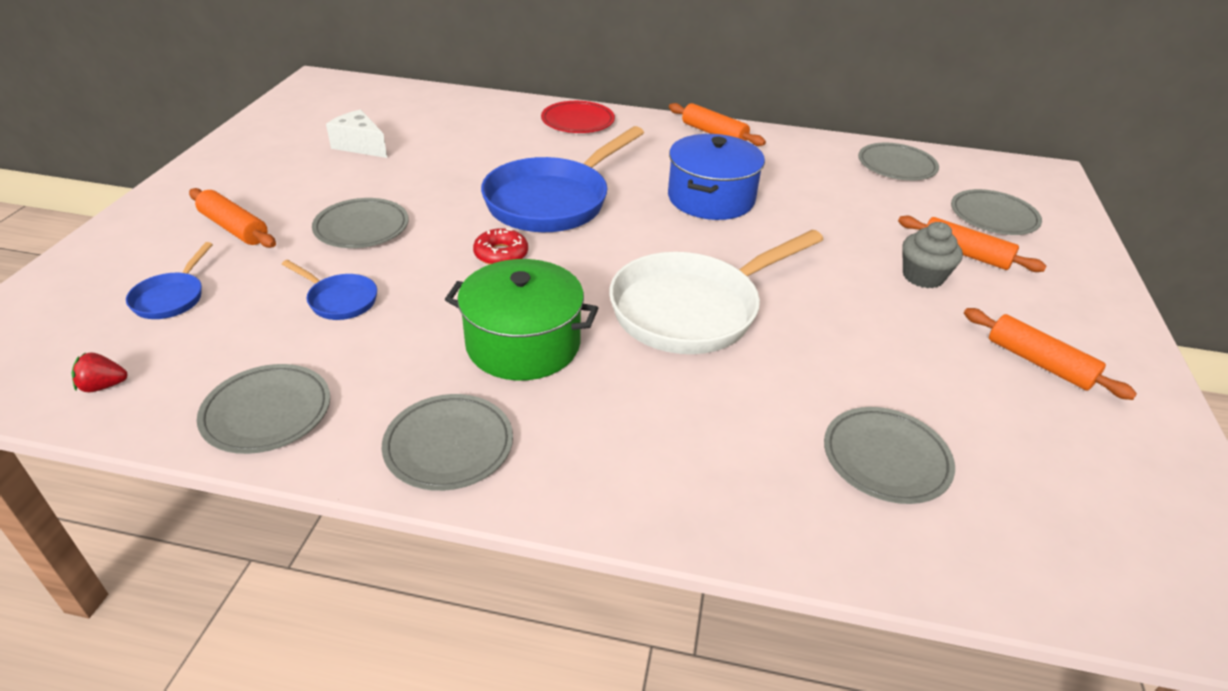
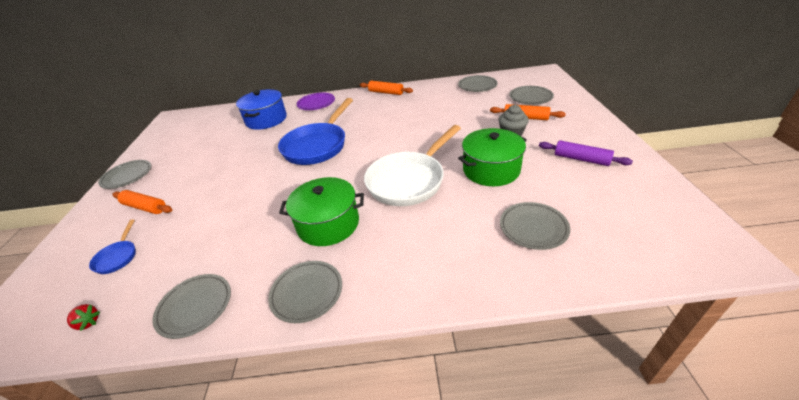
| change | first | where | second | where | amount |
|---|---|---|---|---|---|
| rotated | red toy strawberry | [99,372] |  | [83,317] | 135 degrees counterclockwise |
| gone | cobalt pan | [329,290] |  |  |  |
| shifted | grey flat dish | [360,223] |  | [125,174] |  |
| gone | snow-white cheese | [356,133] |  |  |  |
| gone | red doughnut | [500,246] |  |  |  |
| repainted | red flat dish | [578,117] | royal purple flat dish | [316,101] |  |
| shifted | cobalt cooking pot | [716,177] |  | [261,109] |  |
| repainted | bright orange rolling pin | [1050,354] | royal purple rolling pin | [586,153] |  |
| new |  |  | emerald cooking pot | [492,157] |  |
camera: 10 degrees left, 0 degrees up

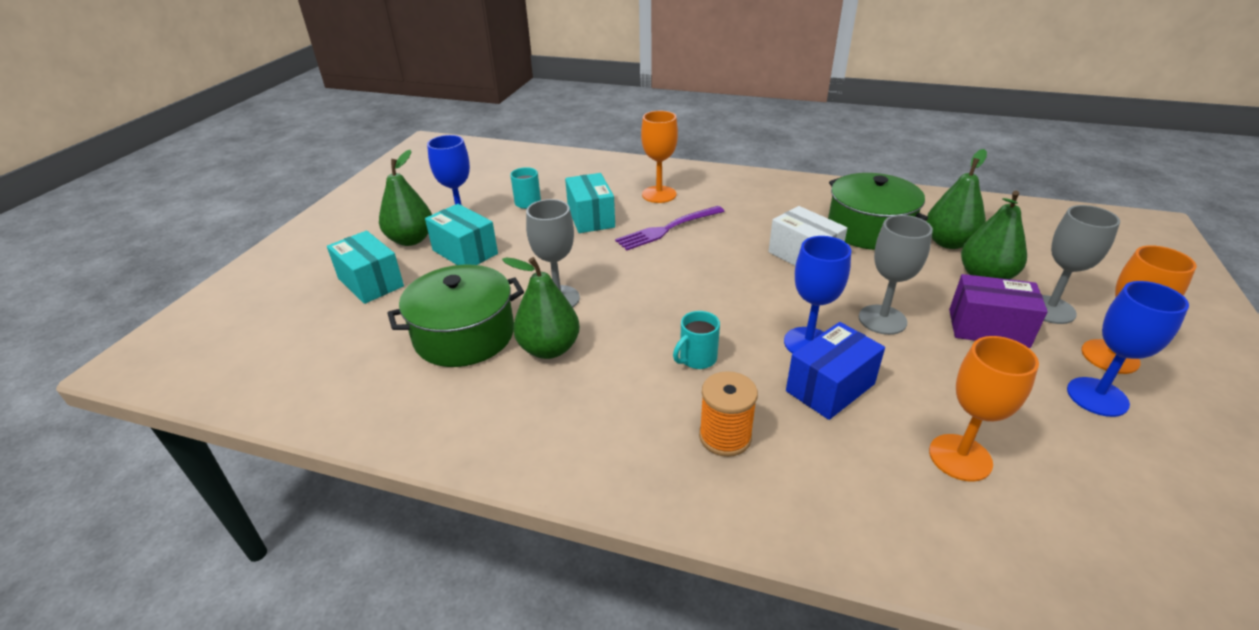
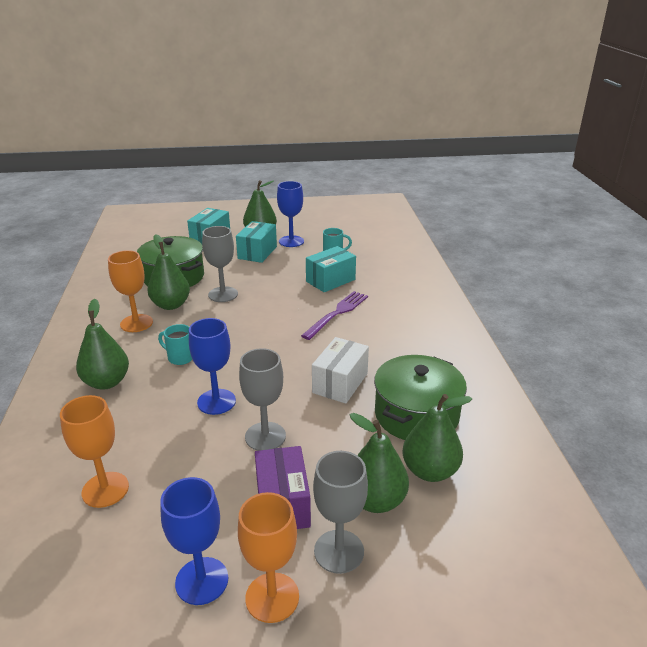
| change | first | where | second | where | amount |
|---|---|---|---|---|---|
| rotated | royal purple dinner fork | [670,228] |  | [334,315] | 90 degrees clockwise |
| shifted | bright orange chalice | [659,157] |  | [130,291] |  |
| swapped | bright orange spool | [728,414] | emerald toy pear | [102,344] |  |
| gone | cobalt parcel | [835,371] |  |  |  |
camera: 65 degrees right, 5 degrees down

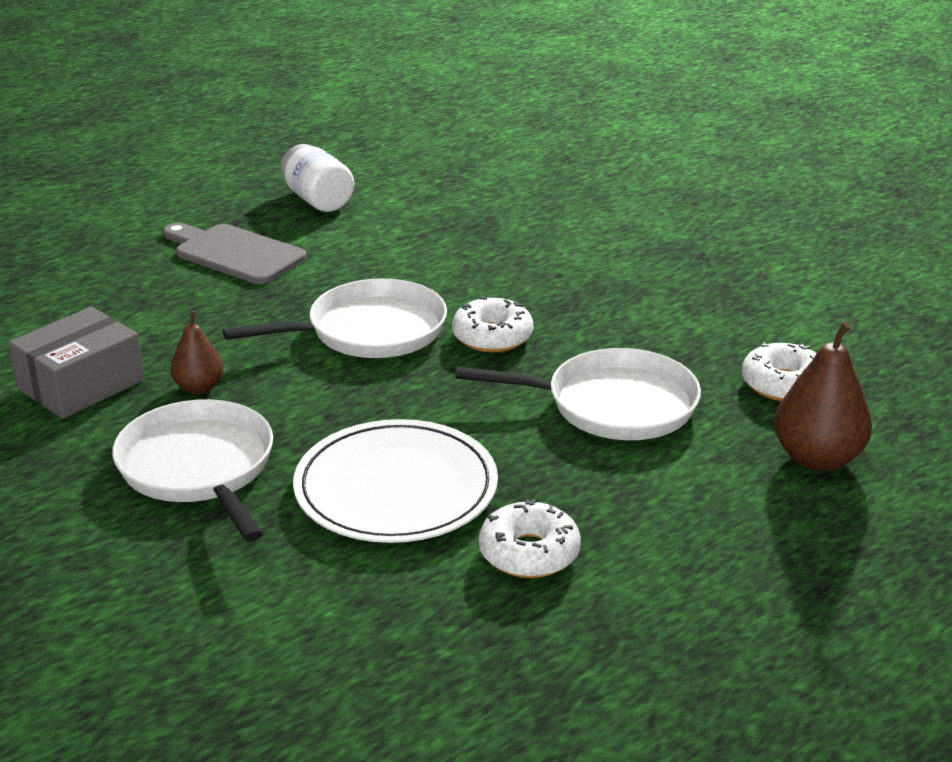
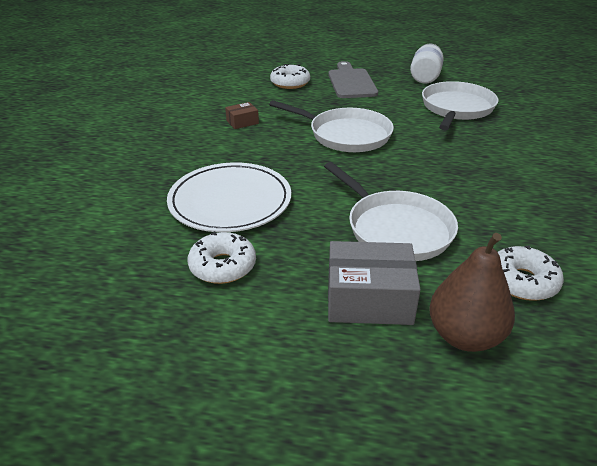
| change | first | where | second | where | amount |
|---|---|---|---|---|---|
| shifted | grey parcel | [76,363] |  | [374,283] |  |
| shifted | snow-white pan | [192,470] |  | [460,105] |  |
| swapped | russet toy pear | [196,352] | russet parcel | [242,115] |  |
| shifted | snow-white doughnut | [493,324] |  | [290,76] |  |
camera: 50 degrees right, 5 degrees up

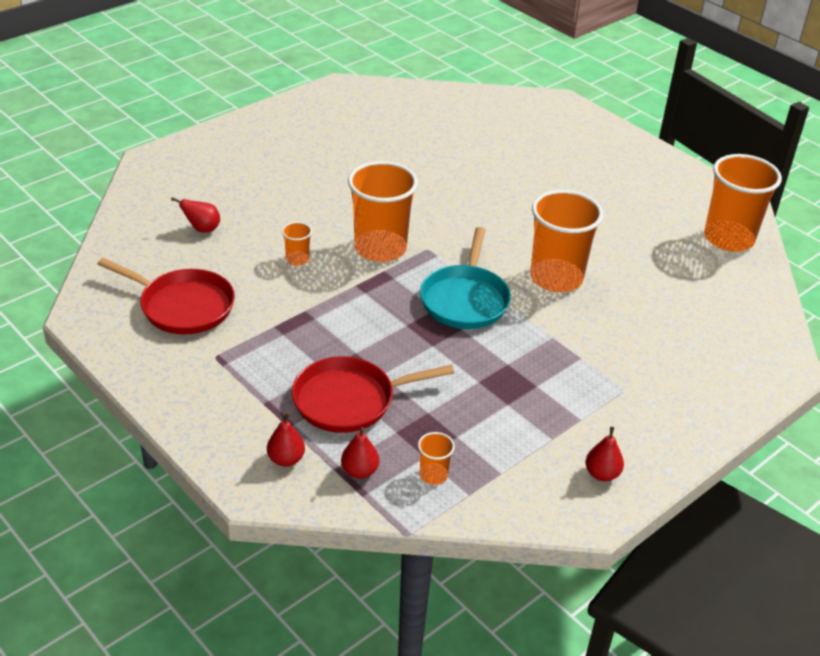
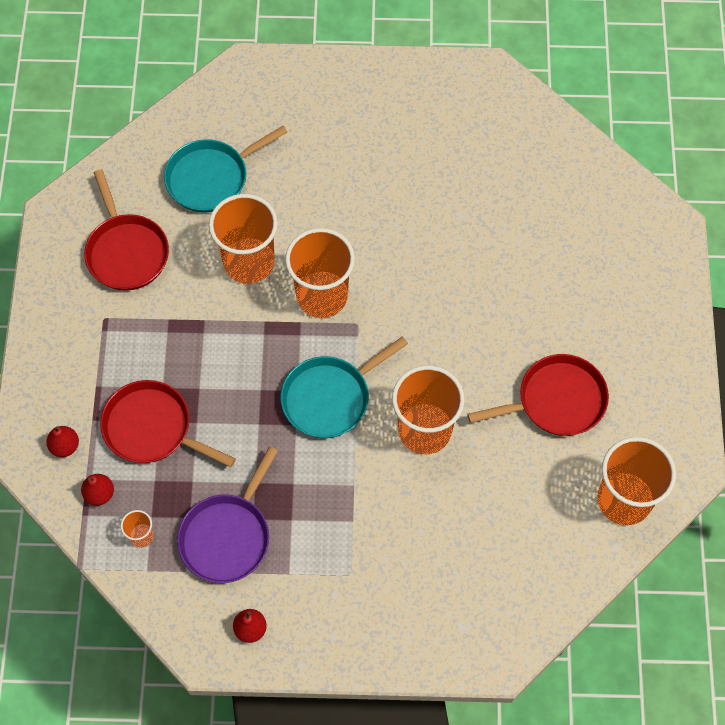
| change | first | where | second | where | amount |
|---|---|---|---|---|---|
| swapped | red toy pear | [195,215] | turquoise pan | [225,169] |  |
| scaled | bright orange cup | [297,244] |  | [243,239] | x2.30 |
| new |  |  | royal purple pan | [227,515] |  |
| new |  |  | red pan | [538,395] |  |
camera: 45 degrees right, 25 degrees up

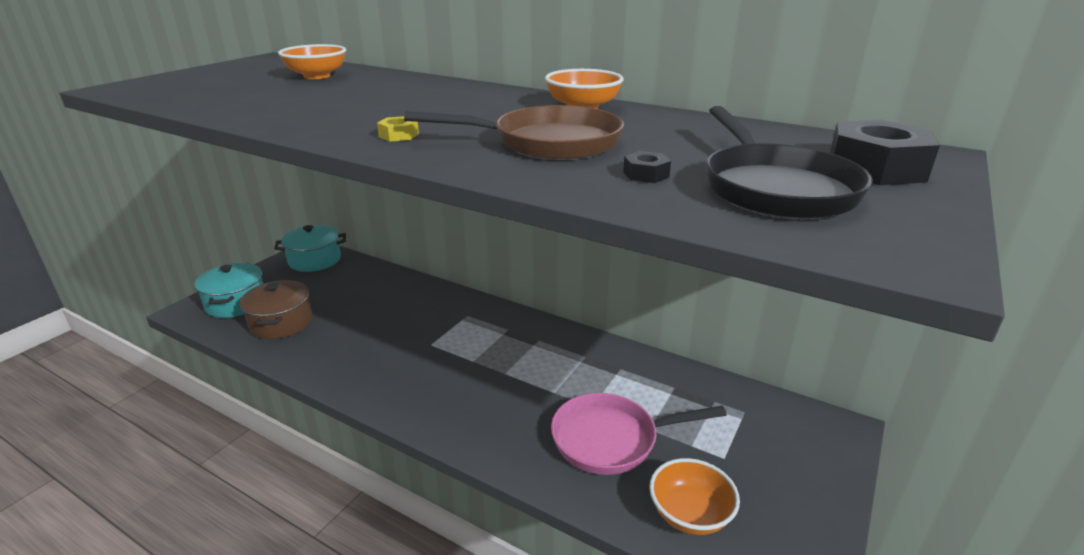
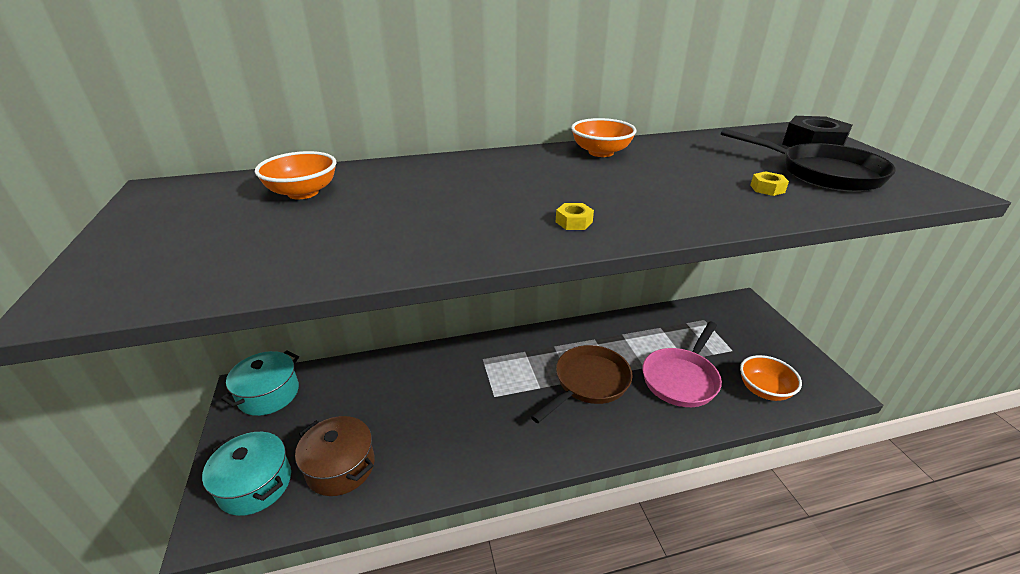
| change | first | where | second | where | amount |
|---|---|---|---|---|---|
| shifted | russet pan | [514,132] |  | [582,384] |  |
| repainted | black hexagon nut | [647,167] | yellow hexagon nut | [769,183] |  |
camera: 45 degrees left, 5 degrees up

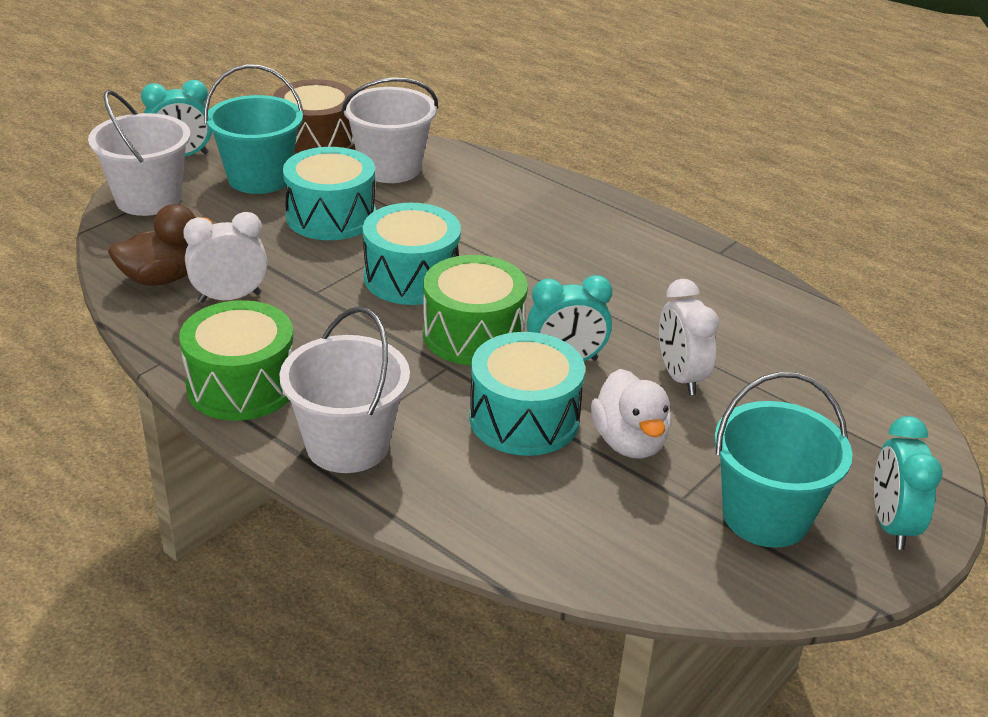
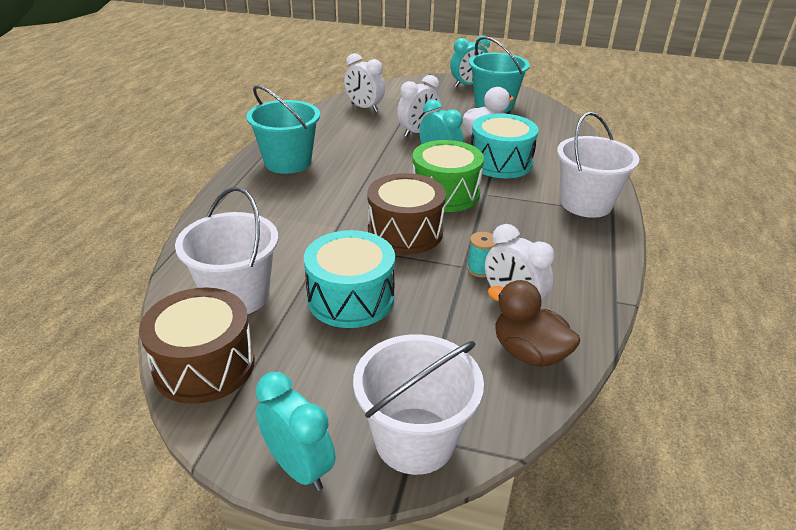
| change | first | where | second | where | amount |
|---|---|---|---|---|---|
| gone | emerald drum | [236,360] |  |  |  |
| shifted | turquoise bucket | [254,129] |  | [283,129] |  |
| repainted | turquoise drum | [412,254] | russet drum | [406,213] |  |
| new |  |  | snow-white alarm clock | [364,82] |  |
| new |  |  | turquoise spool | [482,254] |  |
camera: 115 degrees left, 0 degrees up

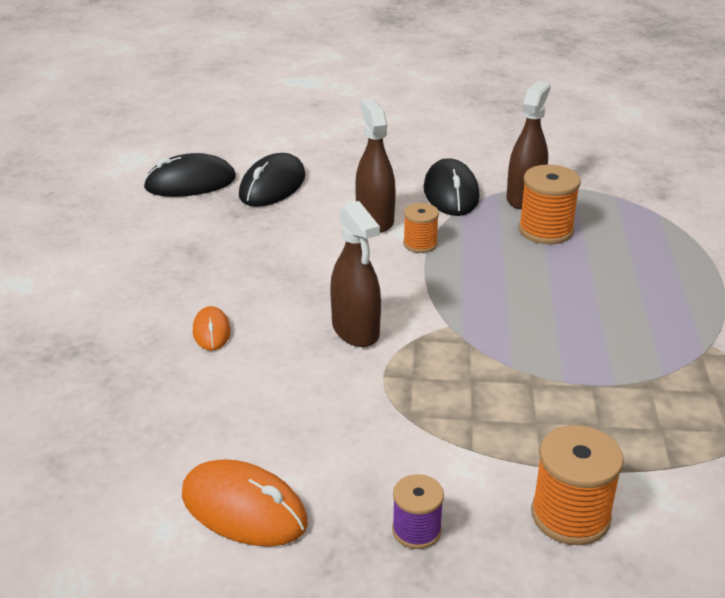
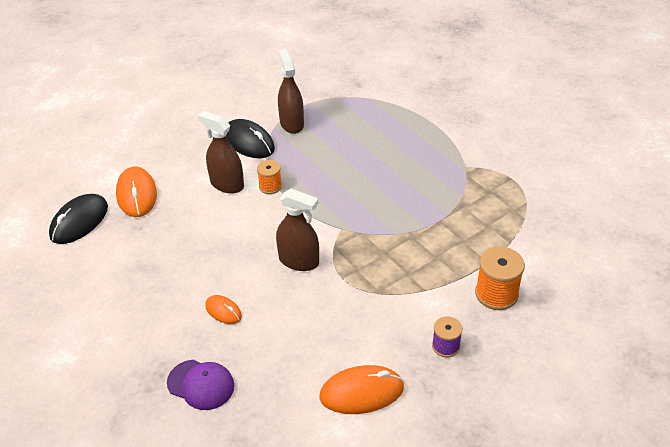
| change | first | where | second | where | amount |
|---|---|---|---|---|---|
| repainted | black mouse | [272,180] | bright orange mouse | [136,192] |  |
| gone | bright orange spool | [550,204] |  |  |  |
| new |  |  | royal purple cap | [200,385] |  |
camera: 40 degrees left, 10 degrees up

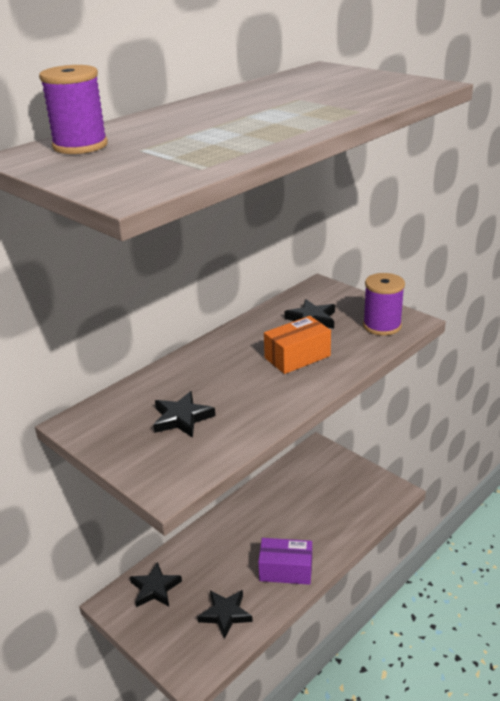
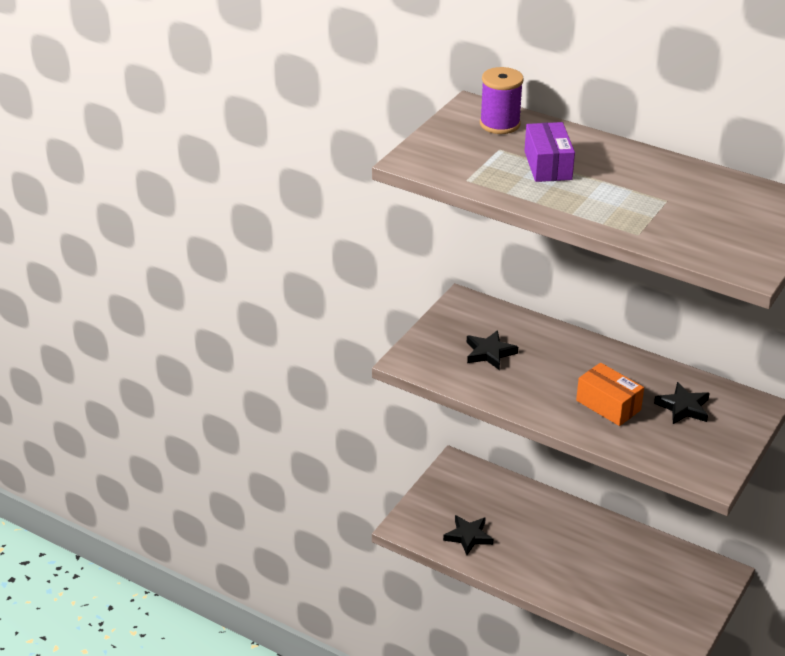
| change | first | where | second | where | amount |
|---|---|---|---|---|---|
| gone | black star shape | [156,584] |  |  |  |
| shifted | royal purple parcel | [285,561] |  | [549,152] |  |
| gone | royal purple spool | [384,304] |  |  |  |
camera: 75 degrees right, 5 degrees up

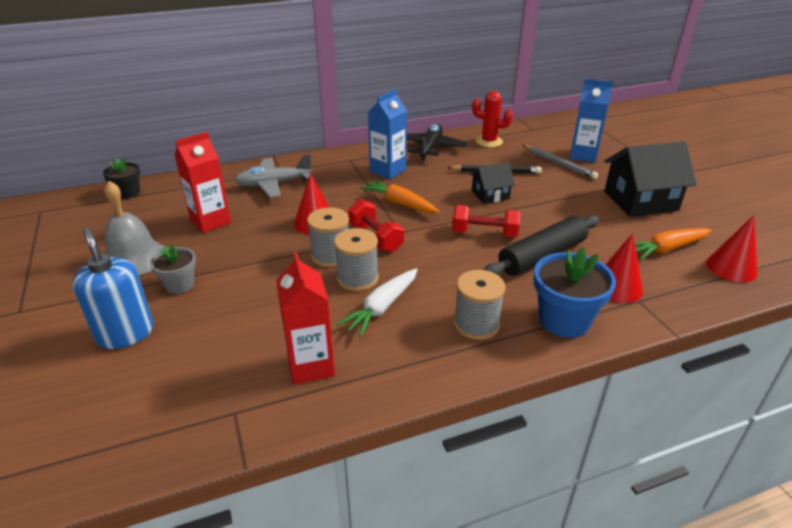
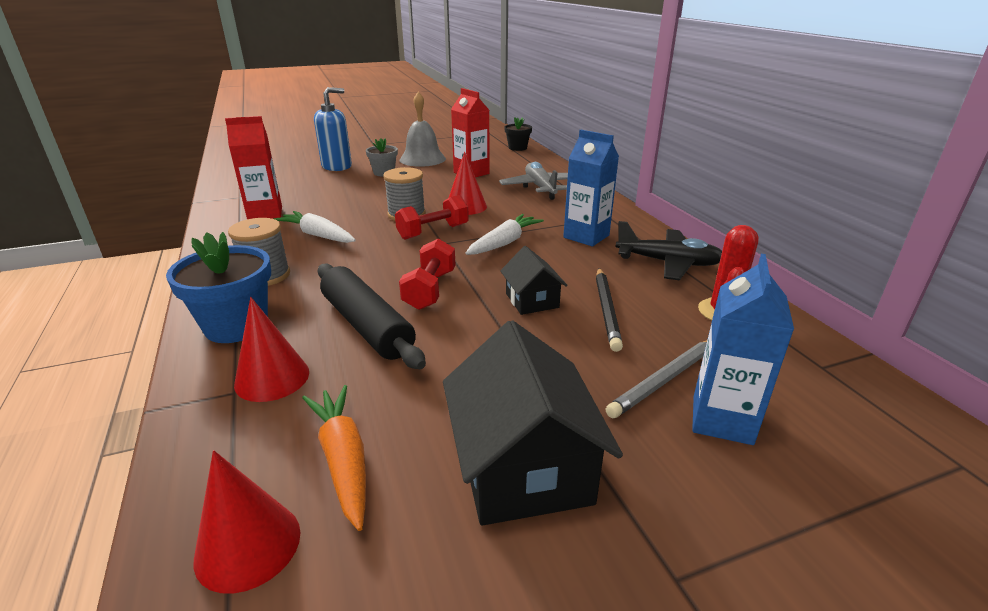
| change | first | where | second | where | amount |
|---|---|---|---|---|---|
| gone | grey spool | [356,260] |  |  |  |
| repainted | bright orange toy carrot | [400,196] | snow-white toy carrot | [504,234] |  |
camera: 90 degrees right, 5 degrees down

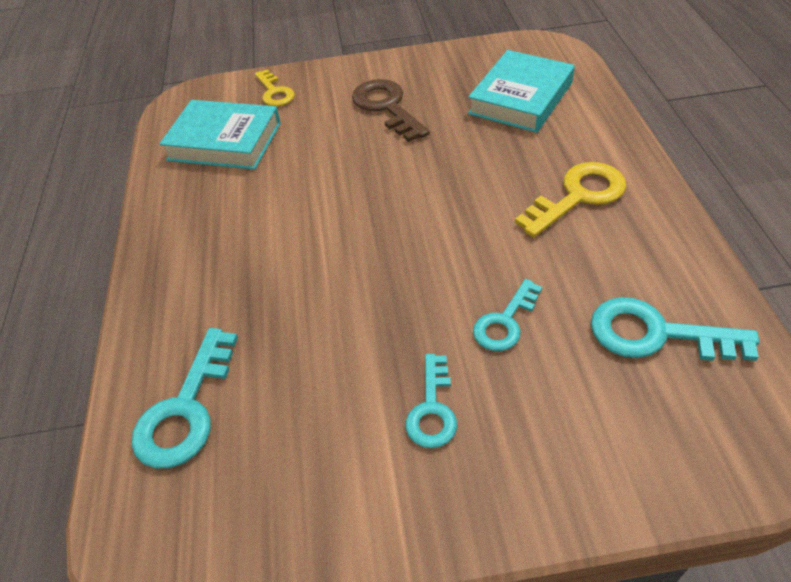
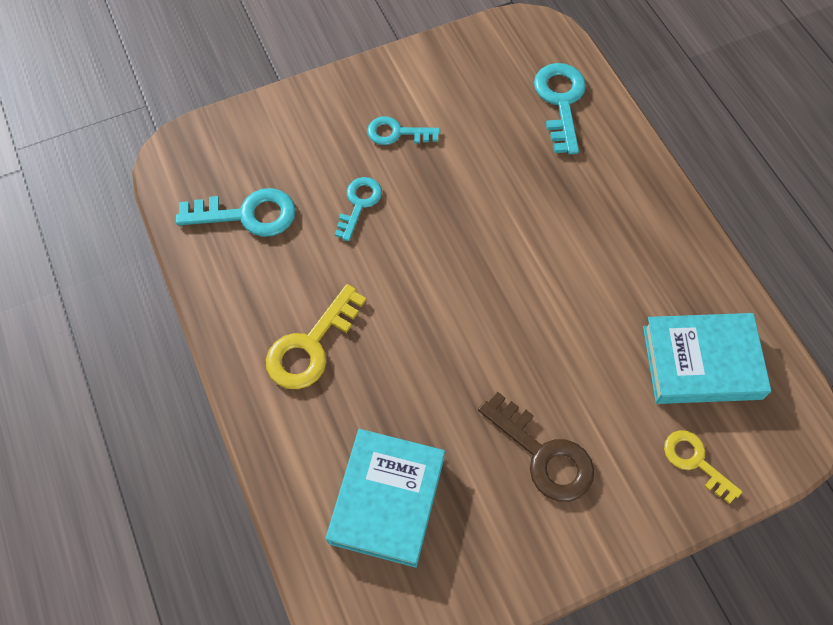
| change | first | where | second | where | amount |
|---|---|---|---|---|---|
| rotated | turquoise latchkey | [431,401] |  | [403,130] | 75 degrees counterclockwise |
camera: 160 degrees right, 15 degrees up

